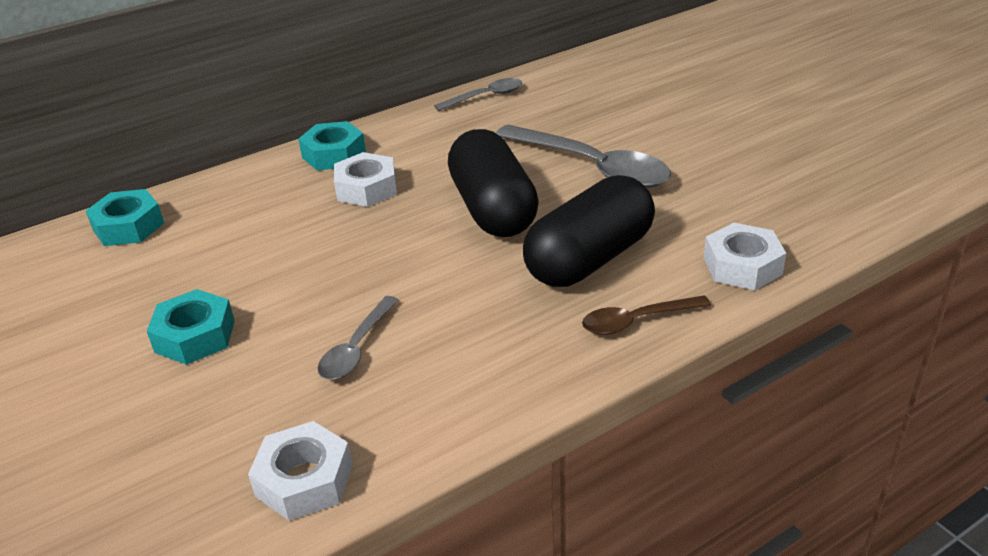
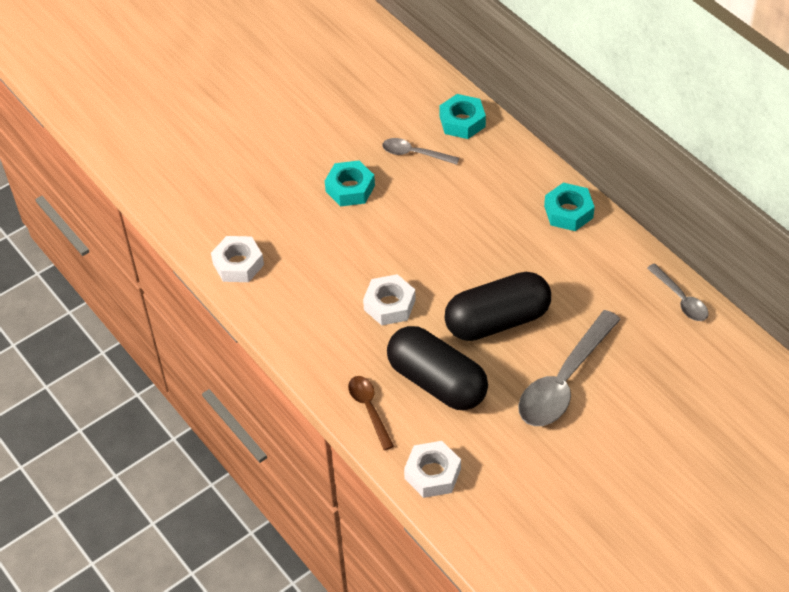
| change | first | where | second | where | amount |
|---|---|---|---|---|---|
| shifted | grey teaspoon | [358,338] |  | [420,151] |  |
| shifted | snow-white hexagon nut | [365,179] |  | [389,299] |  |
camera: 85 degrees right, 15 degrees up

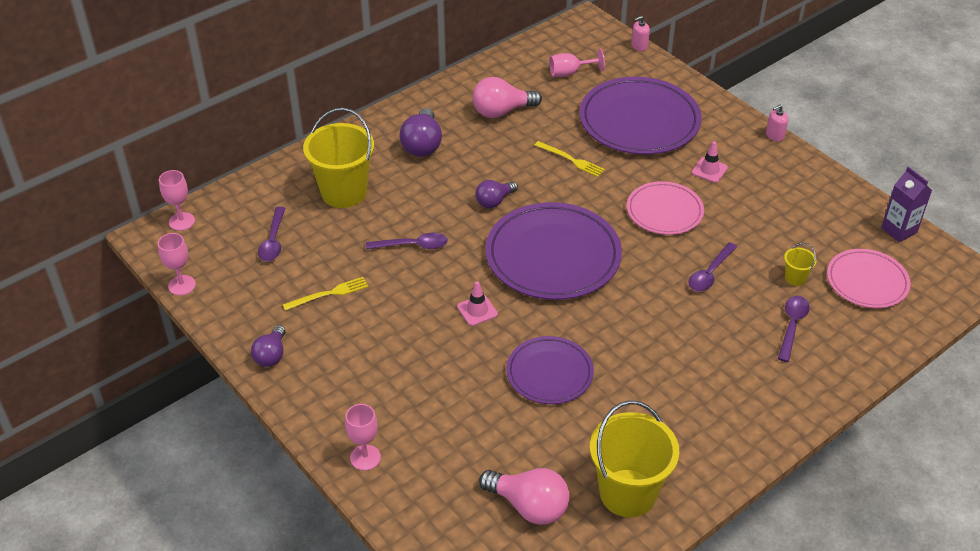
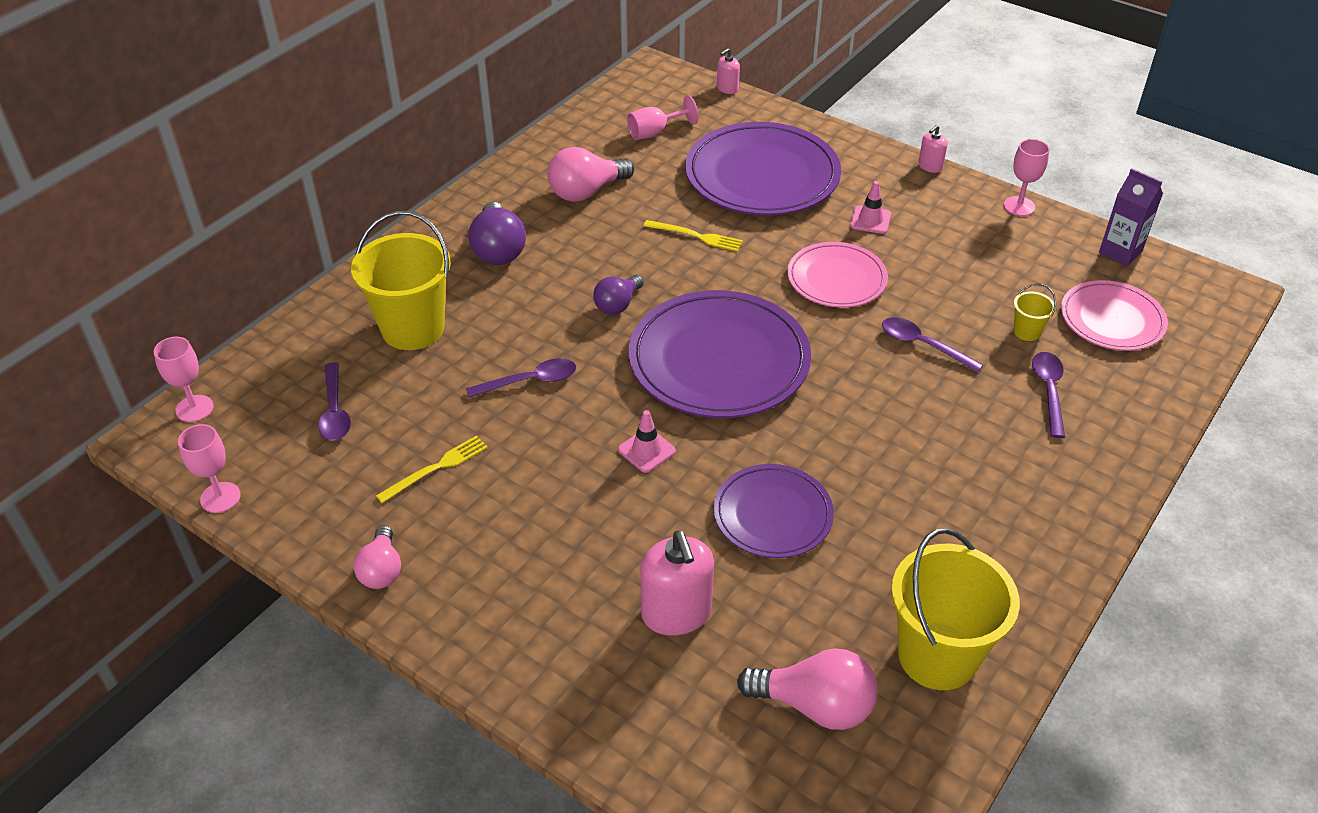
| change | first | where | second | where | amount |
|---|---|---|---|---|---|
| repainted | royal purple lightbulb | [268,346] | rosy lightbulb | [377,557] |  |
| shifted | rosy chalice | [363,437] |  | [1026,177] |  |
| rotated | royal purple teaspoon | [712,267] |  | [932,345] | 105 degrees clockwise |
| new |  |  | rosy soap dispenser | [677,583] |  |
camera: 15 degrees left, 0 degrees up

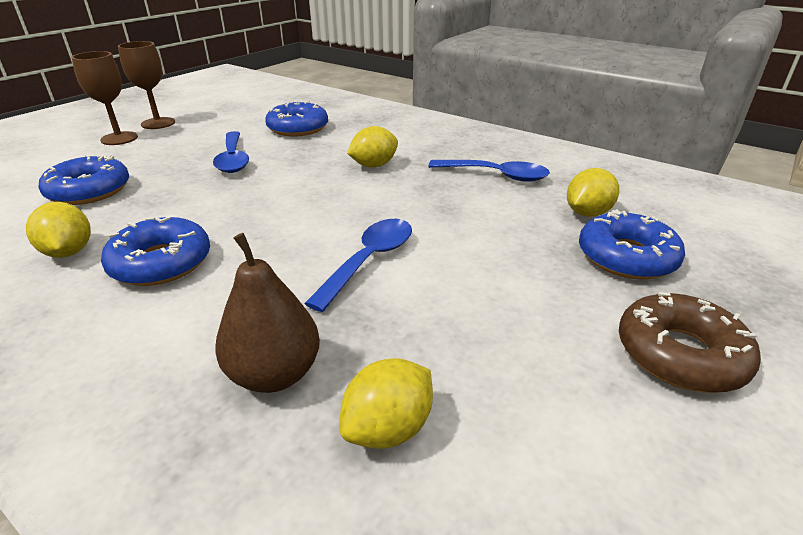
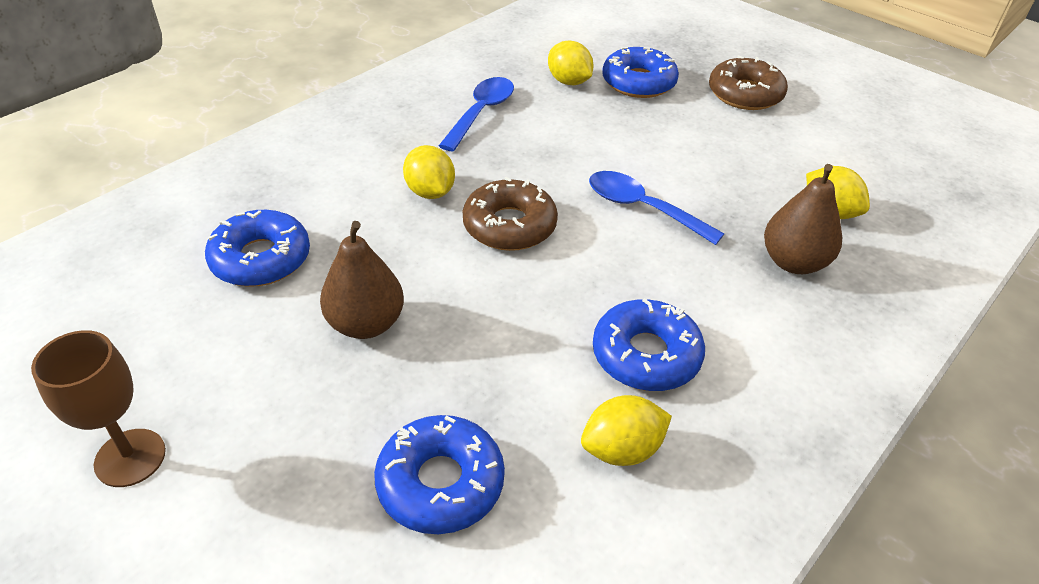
| change | first | where | second | where | amount |
|---|---|---|---|---|---|
| gone | russet chalice | [104,98] |  |  |  |
| swapped | cobalt teaspoon | [231,152] | russet toy pear | [362,280] |  |
| new |  |  | russet doughnut | [510,214] |  |
camera: 85 degrees left, 10 degrees up

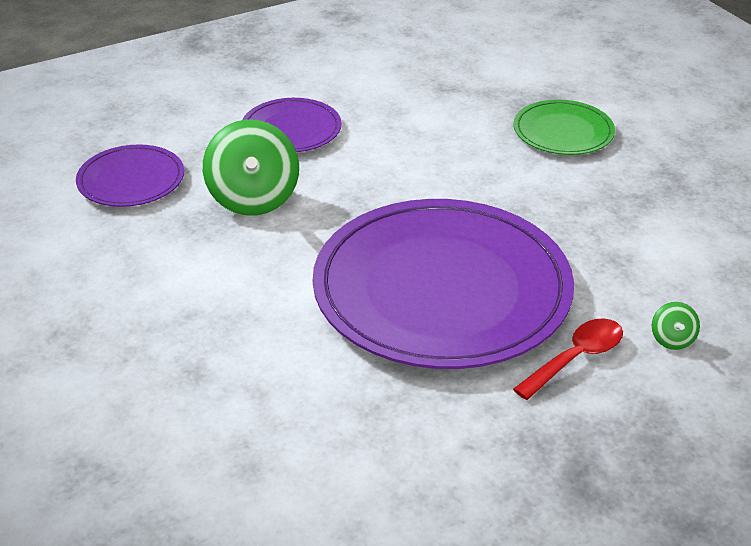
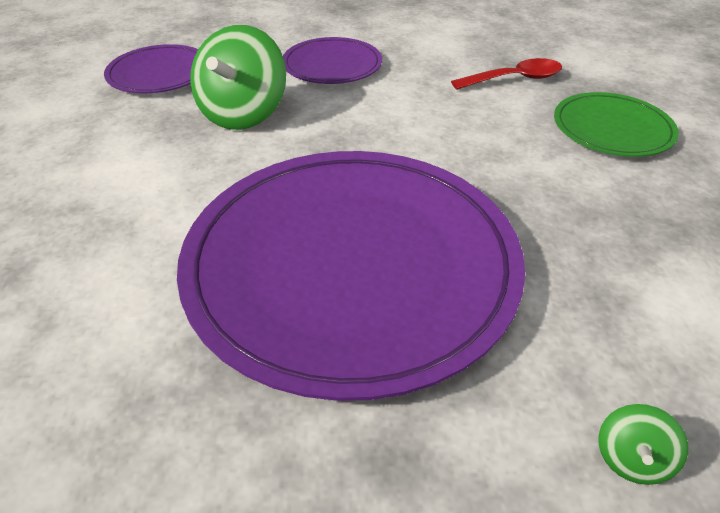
| change | first | where | second | where | amount |
|---|---|---|---|---|---|
| shifted | red teaspoon | [568,359] |  | [506,74] |  |
camera: 25 degrees right, 5 degrees up

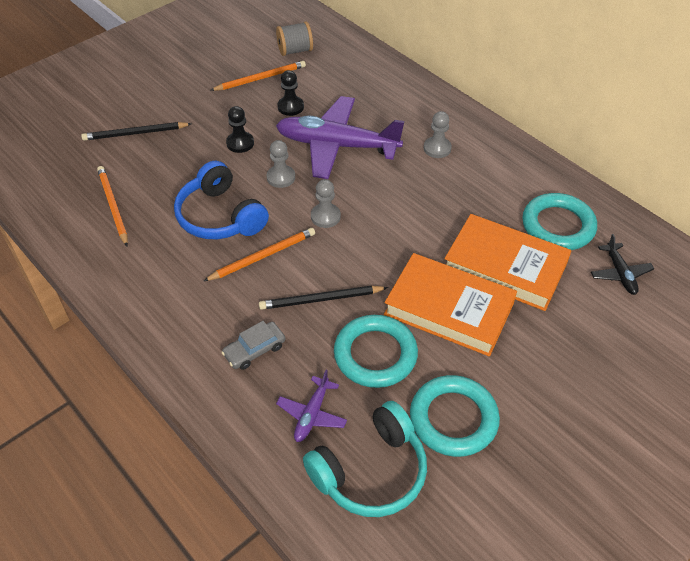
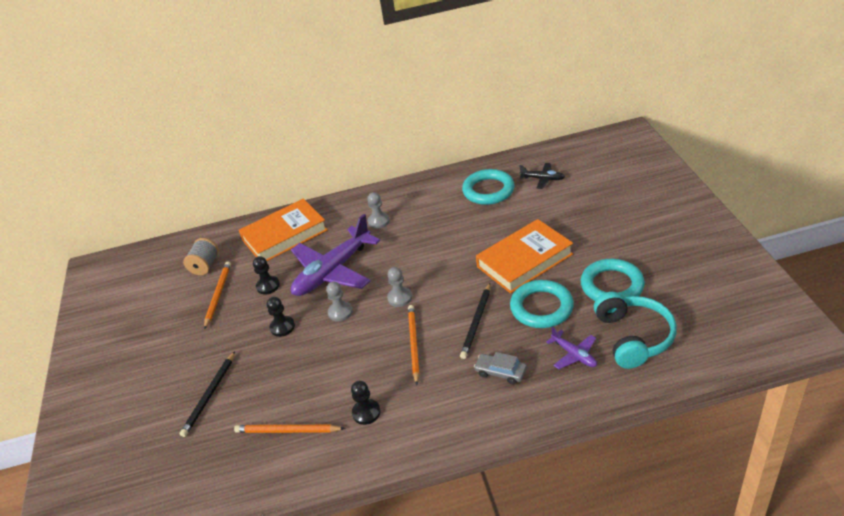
| change | first | where | second | where | amount |
|---|---|---|---|---|---|
| gone | cobalt headset | [221,200] |  |  |  |
| rotated | grey automobile | [253,345] |  | [500,368] | 120 degrees clockwise |
| shifted | bright orange book | [507,262] |  | [283,230] |  |
| new |  |  | black pawn | [366,403] |  |
camera: 55 degrees left, 10 degrees down

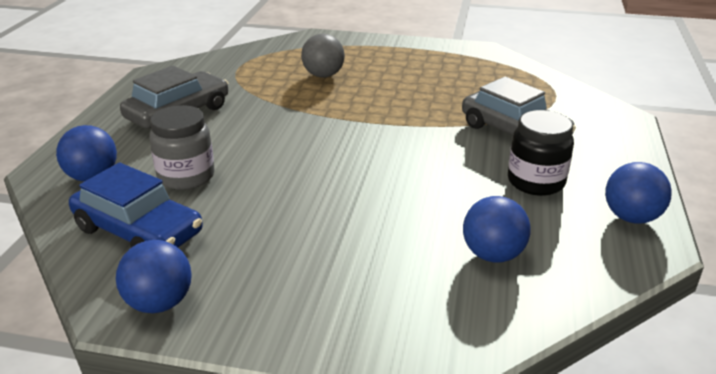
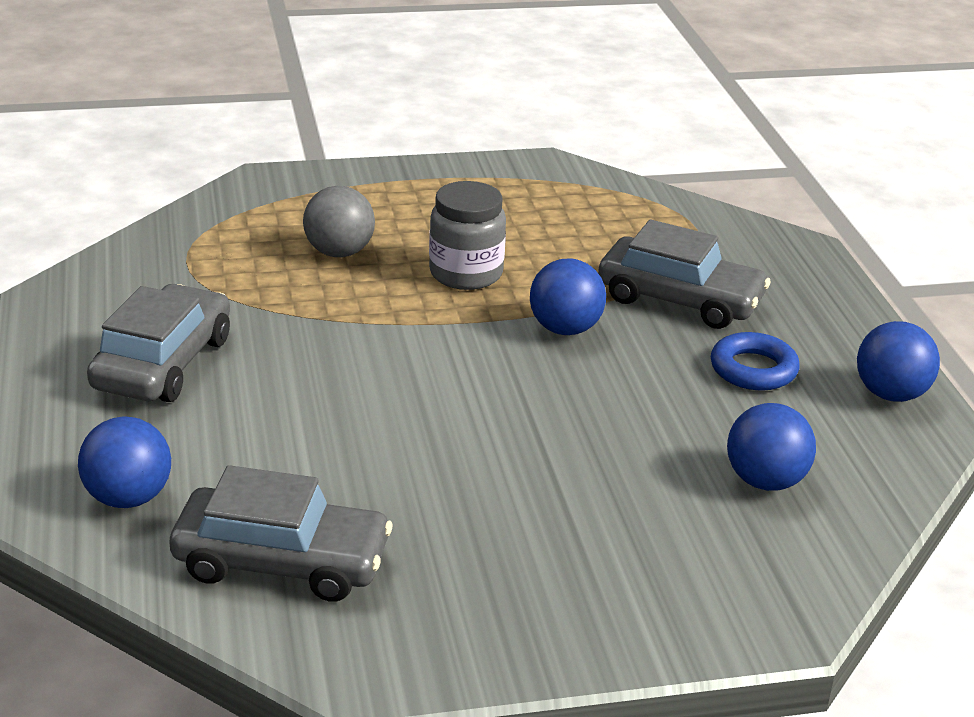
| change | first | where | second | where | amount |
|---|---|---|---|---|---|
| repainted | cobalt automobile | [136,205] | grey automobile | [281,533] |  |
| shifted | cobalt sphere | [154,276] |  | [568,296] |  |
| shifted | grey jam jar | [181,147] |  | [467,235] |  |
| swapped | black jam jar | [541,153] | cobalt hoop | [755,361] |  |
camera: 25 degrees left, 0 degrees up

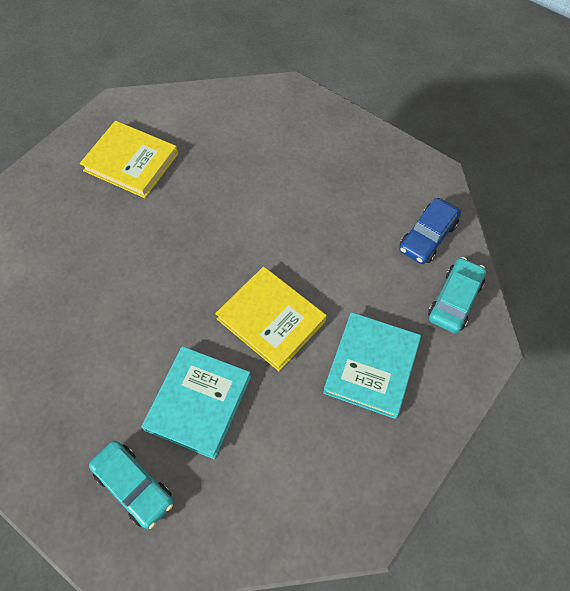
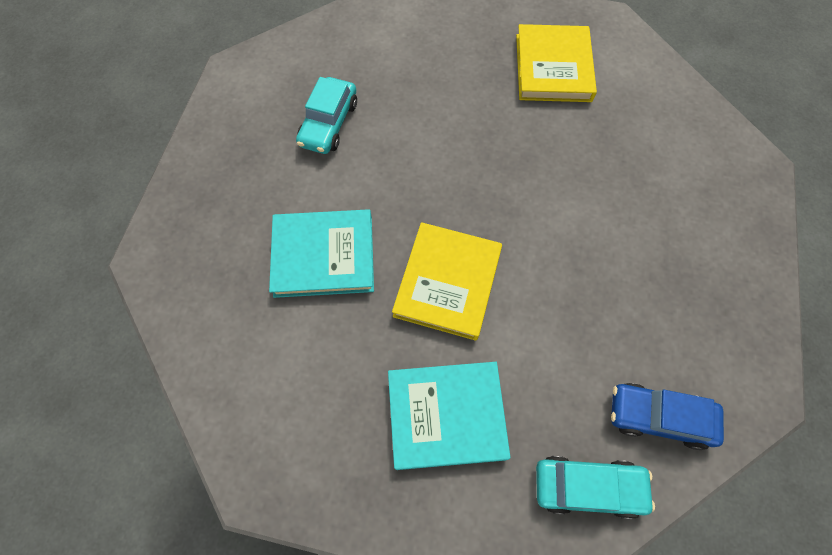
| change | first | where | second | where | amount |
|---|---|---|---|---|---|
| shifted | turquoise automobile | [131,485] |  | [326,115] |  |
camera: 65 degrees right, 5 degrees up

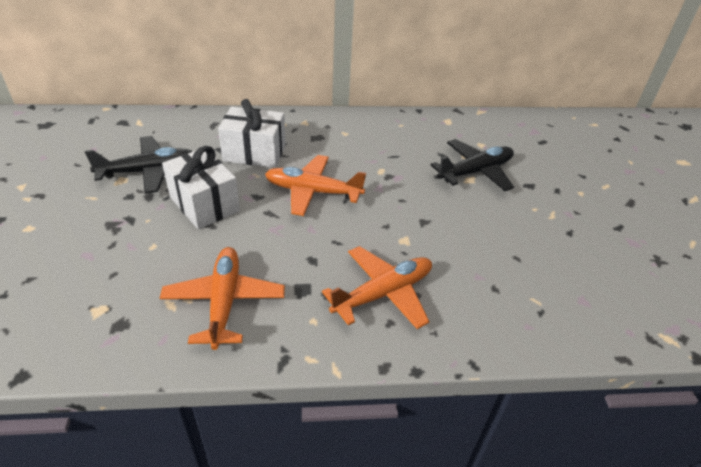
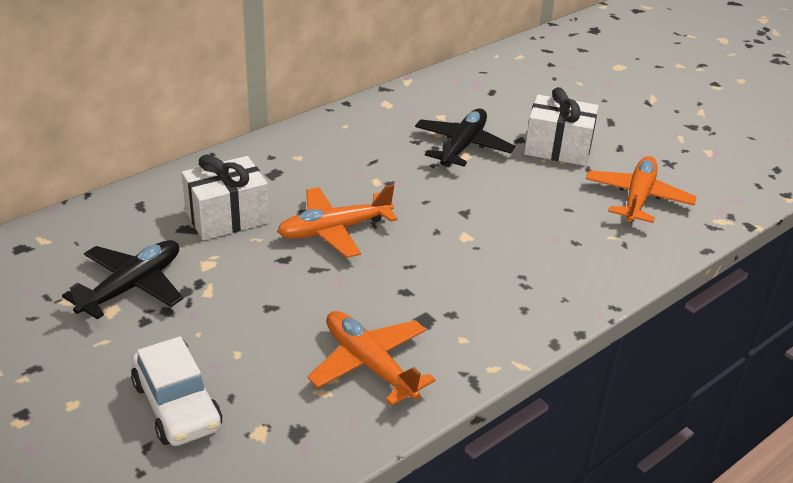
| change | first | where | second | where | amount |
|---|---|---|---|---|---|
| shifted | snow-white present | [201,187] |  | [561,126] |  |
| shifted | bright orange toy plane | [377,287] |  | [641,189] |  |
| new |  |  | snow-white automobile | [176,391] |  |
camera: 35 degrees left, 5 degrees down

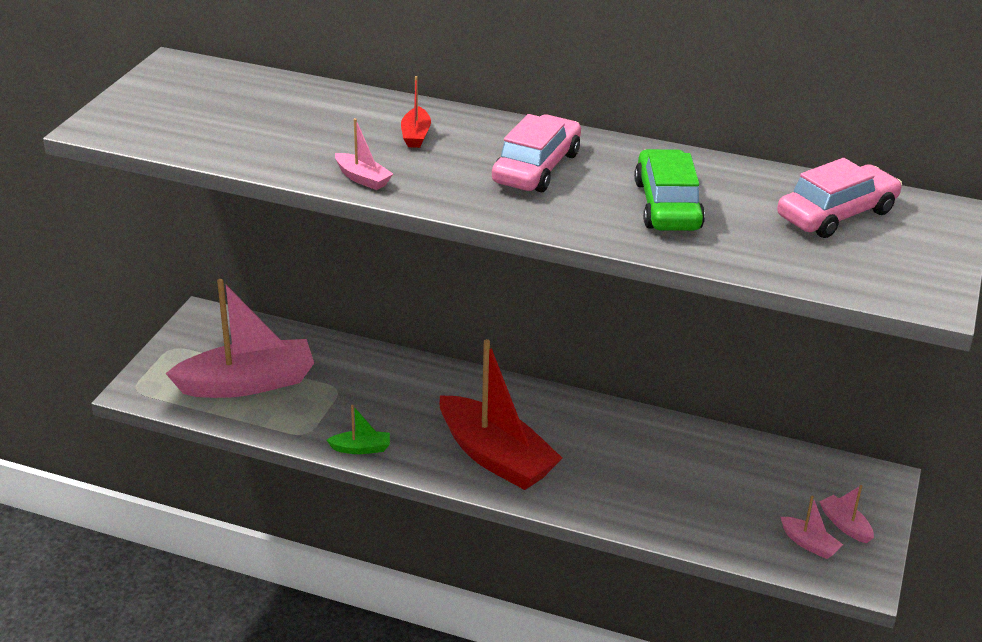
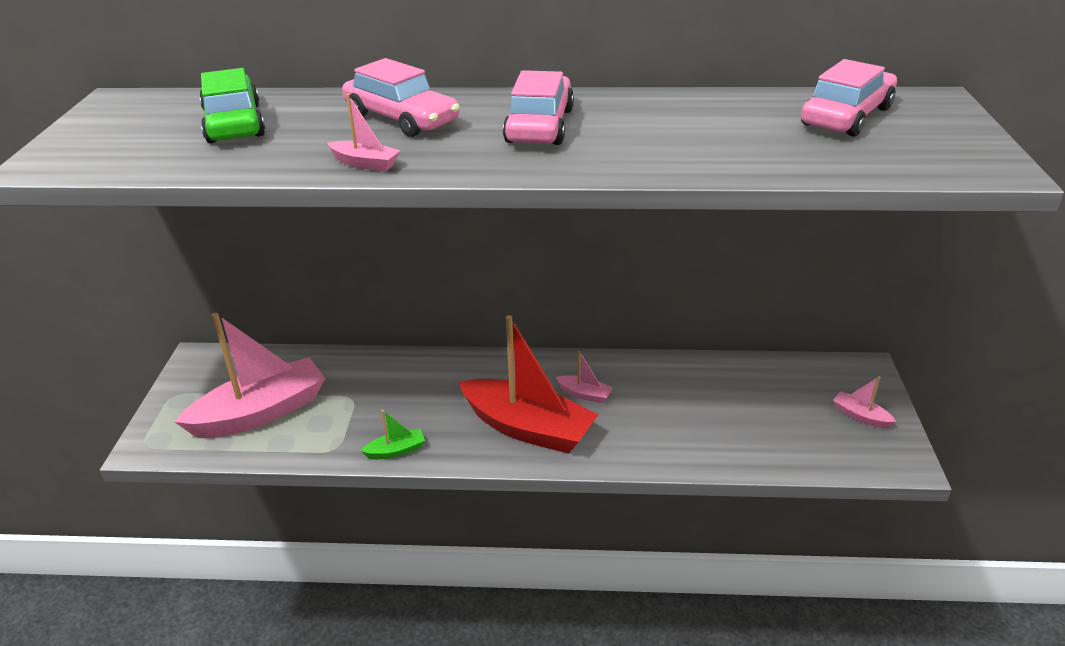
| change | first | where | second | where | amount |
|---|---|---|---|---|---|
| swapped | red boat | [416,112] | rosy automobile | [401,97] |  |
| shifted | emerald automobile | [669,190] |  | [232,105] |  |
| shifted | rosy boat | [811,527] |  | [584,377] |  |
camera: 15 degrees left, 0 degrees up

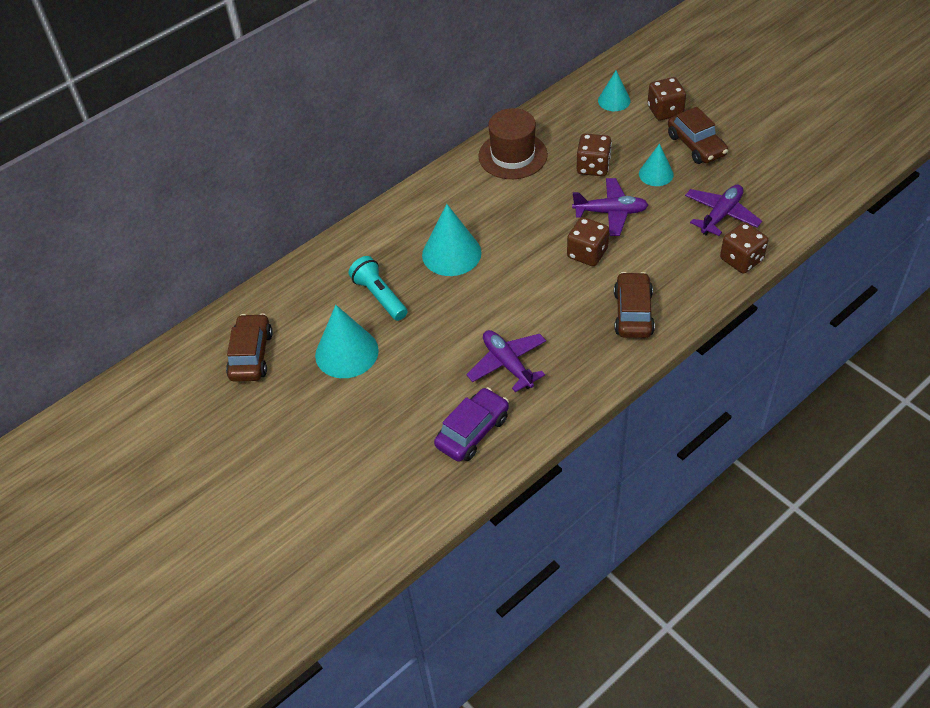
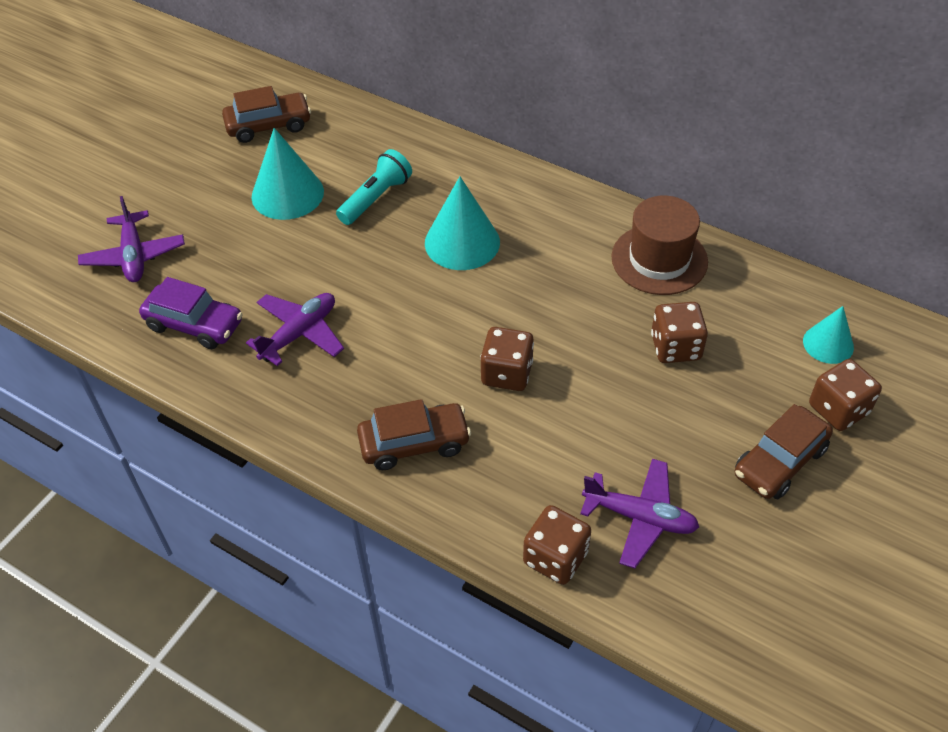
| change | first | where | second | where | amount |
|---|---|---|---|---|---|
| shifted | royal purple toy plane | [610,207] |  | [131,239] |  |
| gone | turquoise solid cone | [656,165] |  |  |  |
camera: 70 degrees right, 0 degrees up

